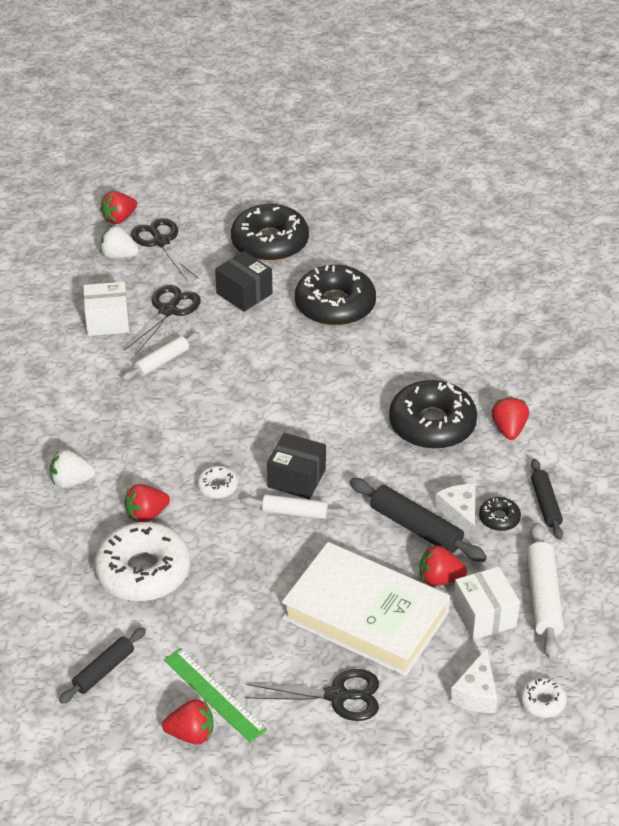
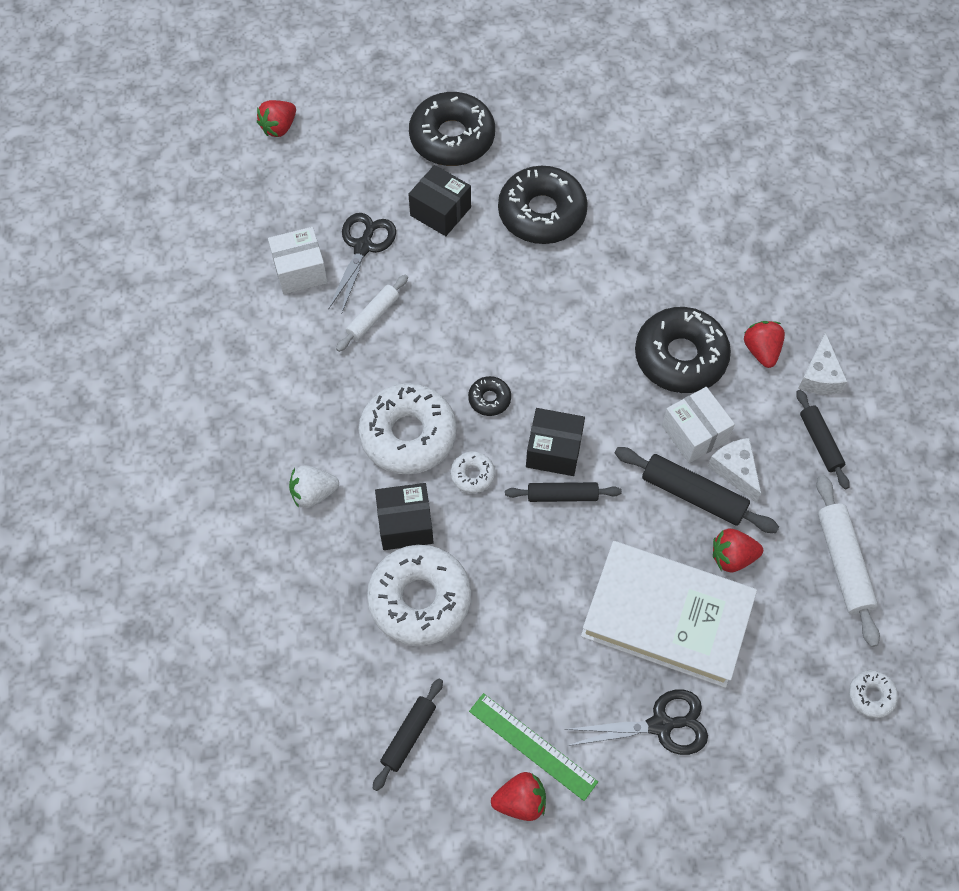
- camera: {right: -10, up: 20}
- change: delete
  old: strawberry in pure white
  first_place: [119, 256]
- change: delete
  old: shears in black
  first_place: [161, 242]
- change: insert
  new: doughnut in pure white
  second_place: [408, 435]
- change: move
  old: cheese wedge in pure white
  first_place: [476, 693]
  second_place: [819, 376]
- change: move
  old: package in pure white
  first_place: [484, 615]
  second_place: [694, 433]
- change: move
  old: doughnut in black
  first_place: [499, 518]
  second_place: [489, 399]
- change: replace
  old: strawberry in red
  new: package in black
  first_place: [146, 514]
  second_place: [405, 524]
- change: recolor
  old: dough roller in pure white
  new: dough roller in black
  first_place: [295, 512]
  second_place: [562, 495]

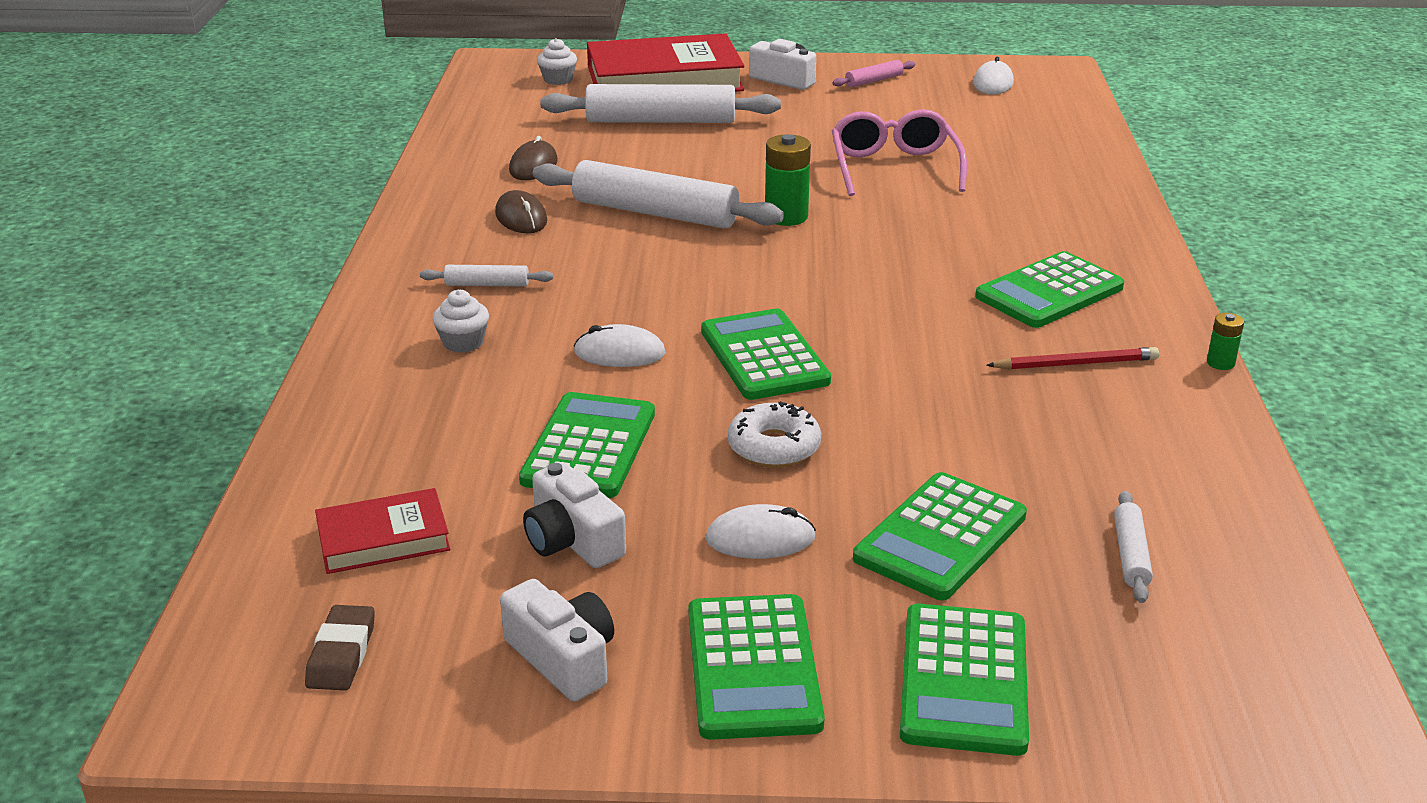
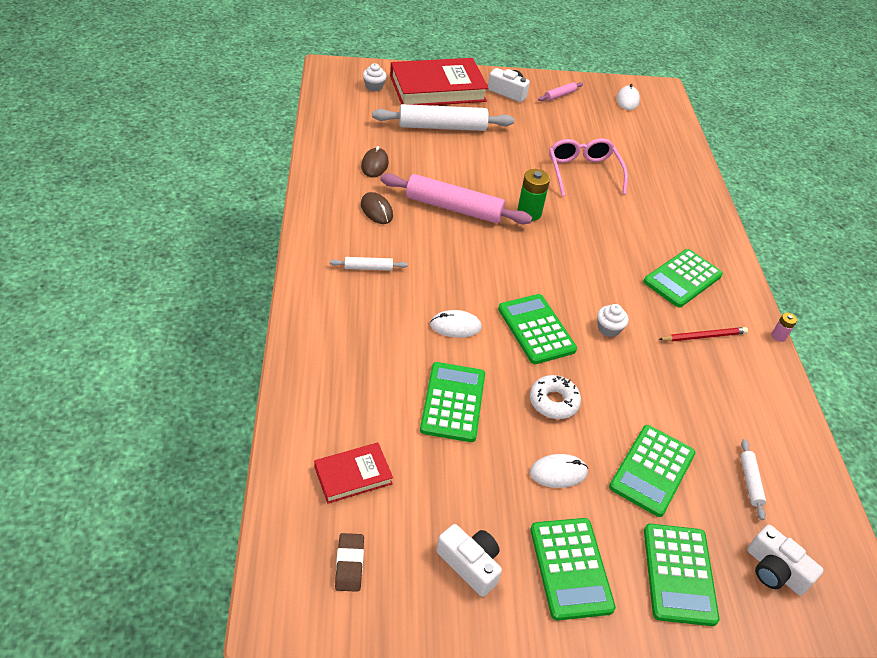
- camera: {right: -10, up: 15}
- change: move
  old: muffin in pure white
  first_place: [463, 342]
  second_place: [608, 329]
- change: move
  old: photo camera in pure white
  first_place: [572, 540]
  second_place: [775, 570]
- change: recolor
  old: dough roller in pure white
  new: dough roller in pink
  first_place: [655, 213]
  second_place: [454, 208]
- change: recolor
  old: power cell in leaf-green
  new: power cell in pink
  first_place: [1220, 363]
  second_place: [778, 336]

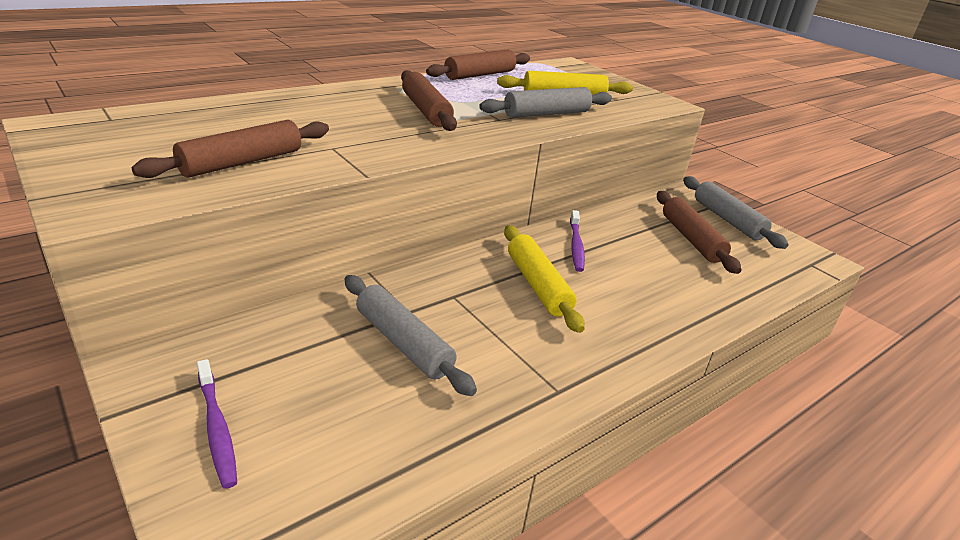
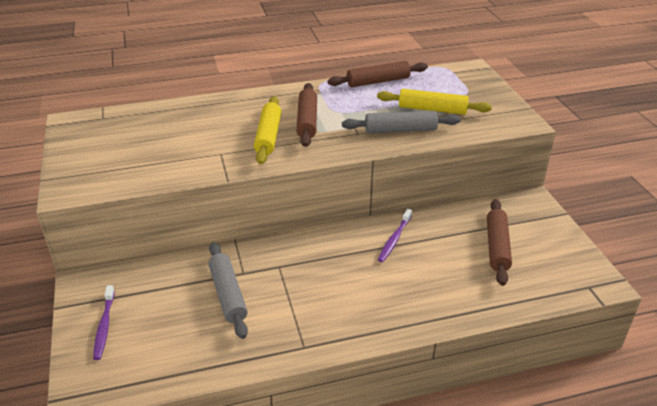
- camera: {right: 25, up: 5}
- change: delete
  old: dough roller in brown
  first_place: [242, 162]
- change: delete
  old: dough roller in gray
  first_place: [727, 220]
- change: move
  old: dough roller in golden
  first_place: [538, 285]
  second_place: [268, 136]

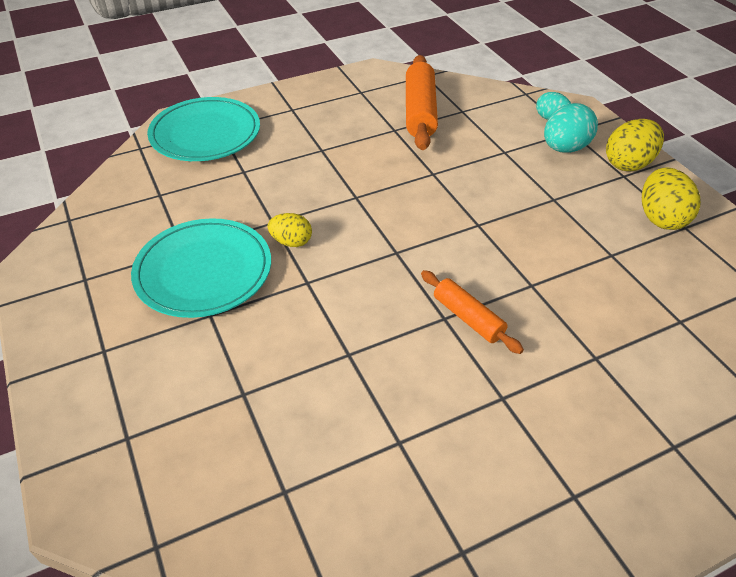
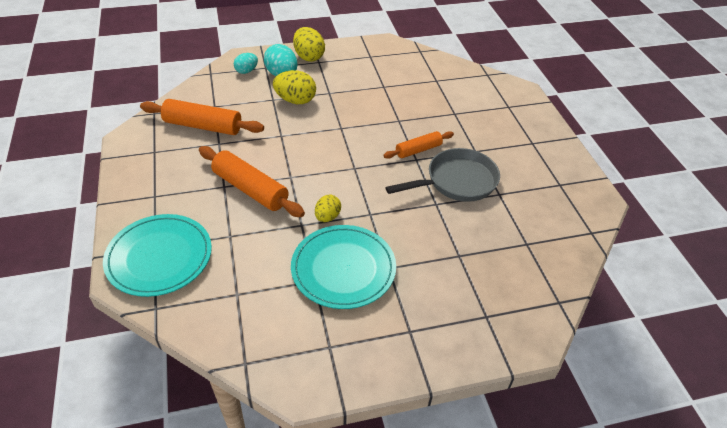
- camera: {right: -80, up: 0}
- change: insert
  new: dough roller in orange-coloured
  second_place: [250, 189]
- change: insert
  new: pan in gray
  second_place: [456, 181]
- change: move
  old: egg shape in golden
  first_place: [661, 218]
  second_place: [295, 100]

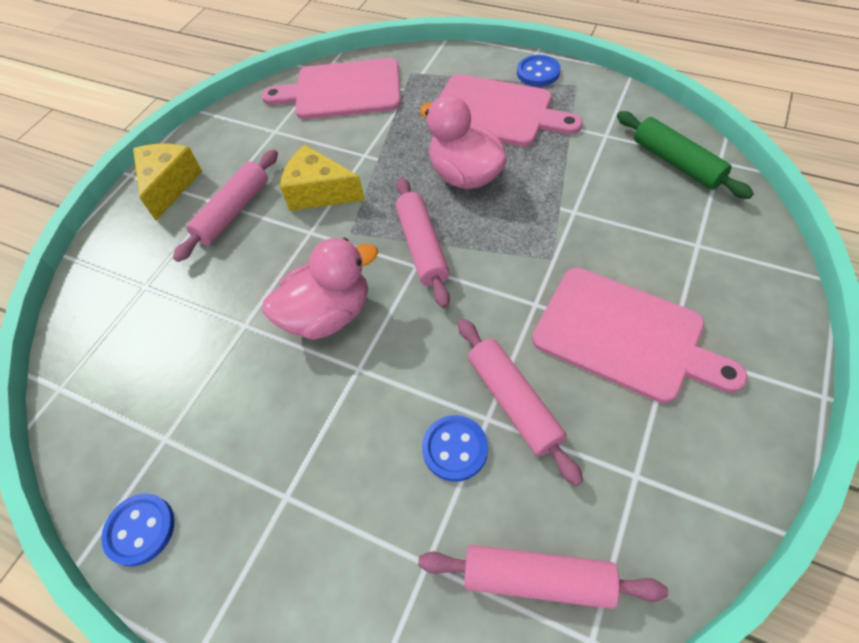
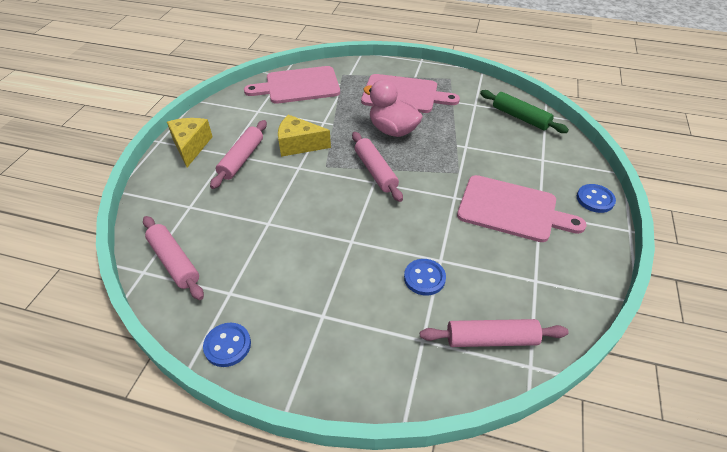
- camera: {right: -15, up: -10}
- change: delete
  old: duck in pink
  first_place: [328, 314]
- change: move
  old: dough roller in pink
  first_place: [514, 402]
  second_place: [174, 262]
- change: move
  old: sewing button in blue
  first_place: [538, 73]
  second_place: [595, 199]

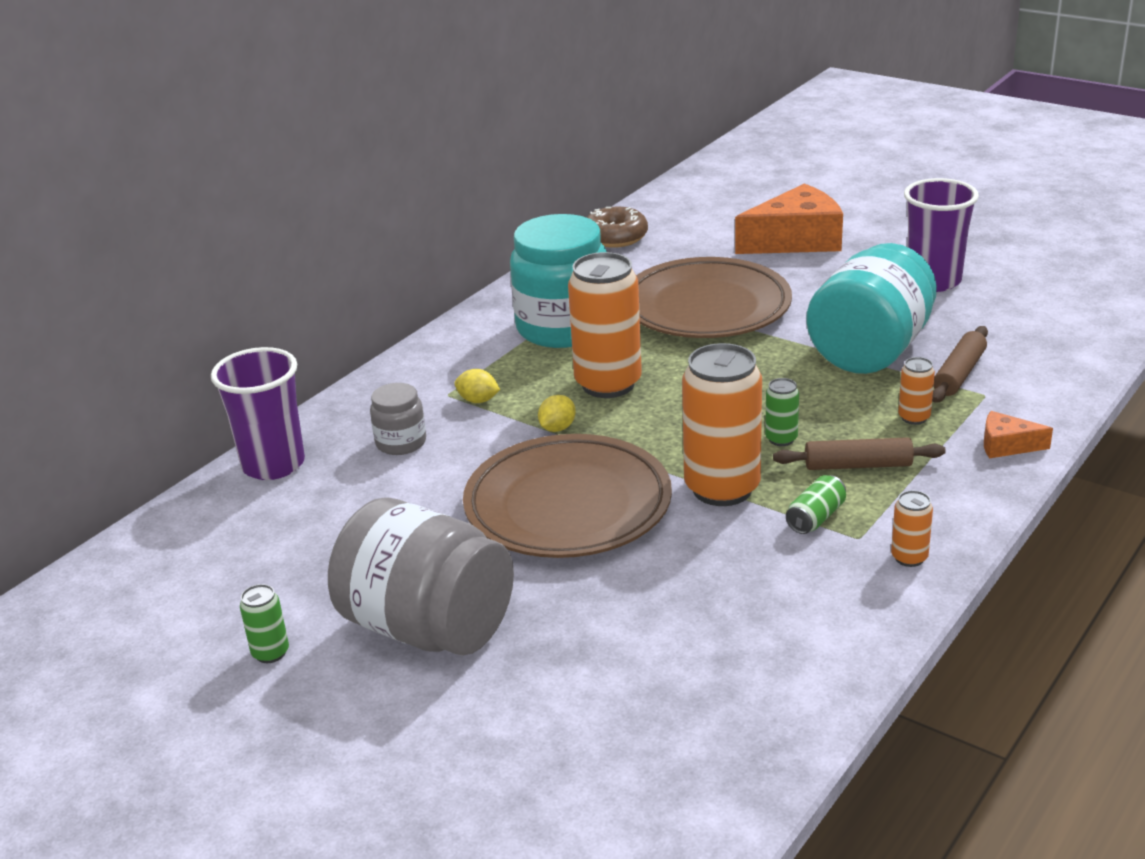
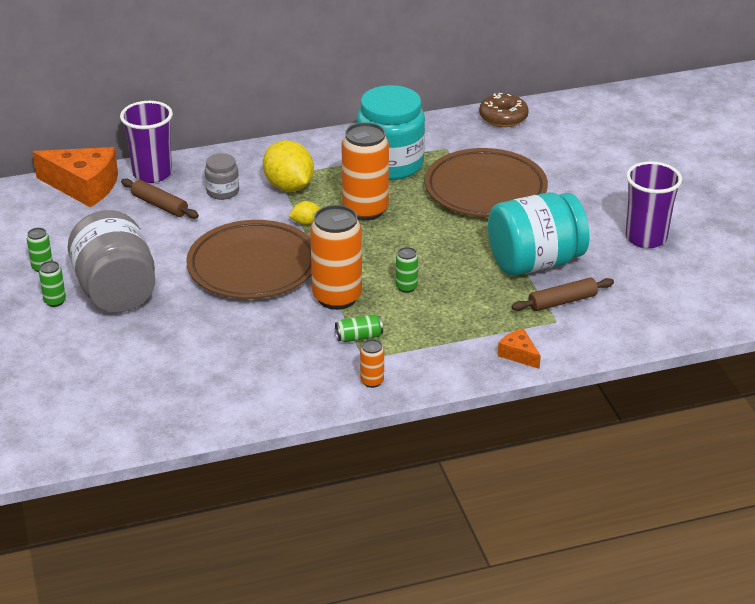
- camera: {right: 35, up: 5}
- change: delete
  old: can in orange-coloured
  first_place: [914, 417]
- change: insert
  new: can in leaf-green
  second_place: [55, 301]
- change: move
  old: cheese wedge in orange-coloured
  first_place: [796, 240]
  second_place: [84, 186]
- change: move
  old: dough roller in brown
  first_place: [858, 465]
  second_place: [160, 205]
- change: resize
  old: toy lemon in golden
  first_place: [478, 400]
  second_place: [289, 186]
  factor: 2.15

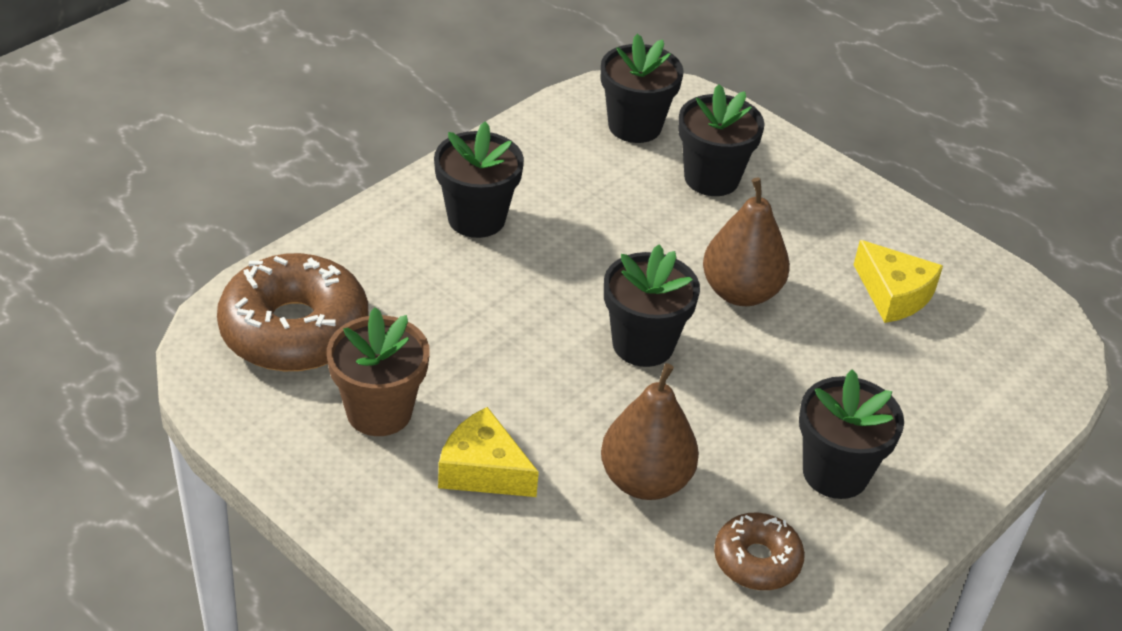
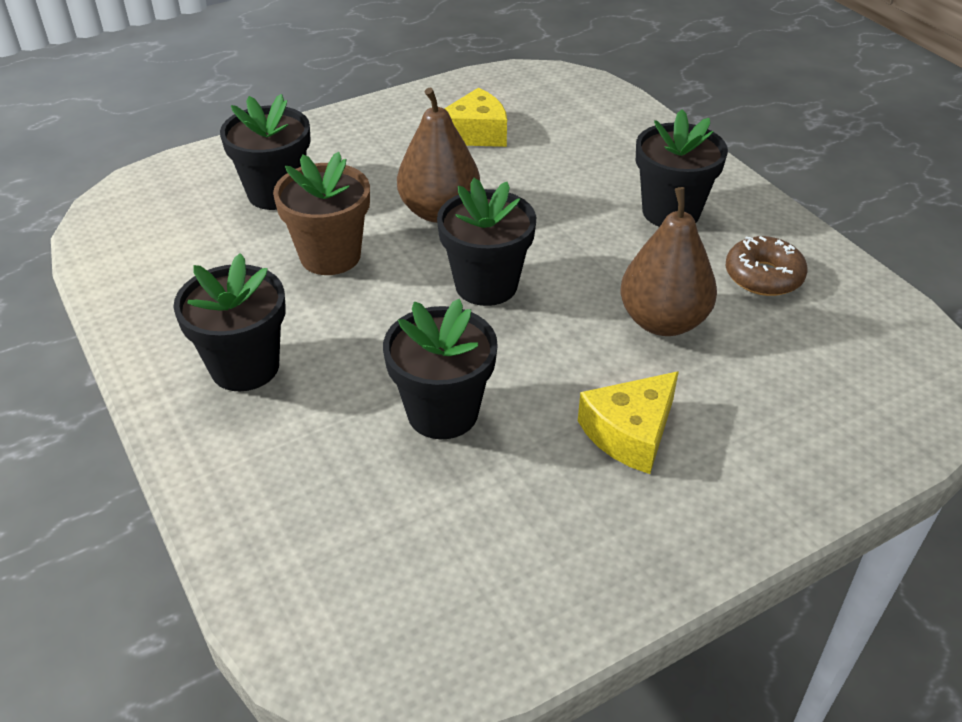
- camera: {right: -70, up: 0}
- change: delete
  old: doughnut in brown
  first_place: [294, 330]
- change: move
  old: potted plant in brown
  first_place: [379, 411]
  second_place: [330, 256]
- change: move
  old: potted plant in black
  first_place: [634, 126]
  second_place: [442, 412]

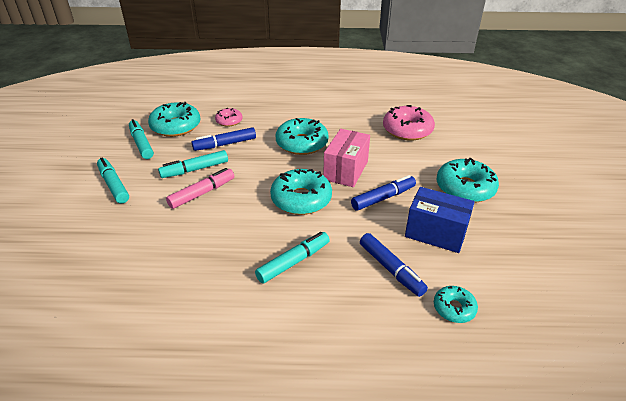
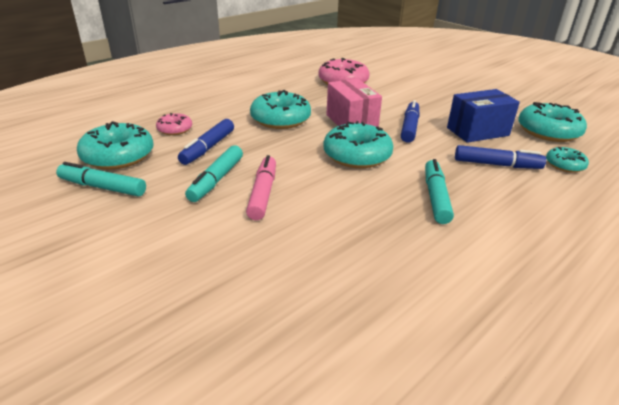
- camera: {right: -45, up: -5}
- change: delete
  old: marker in aqua
  first_place: [114, 185]
- change: move
  old: doughnut in aqua
  first_place: [465, 188]
  second_place: [548, 131]

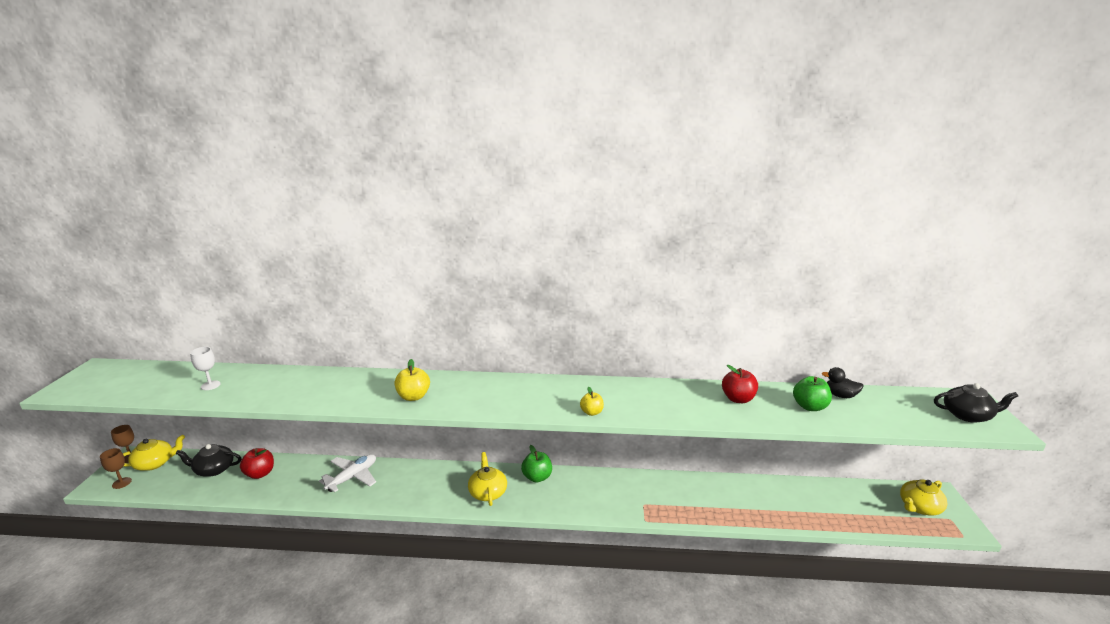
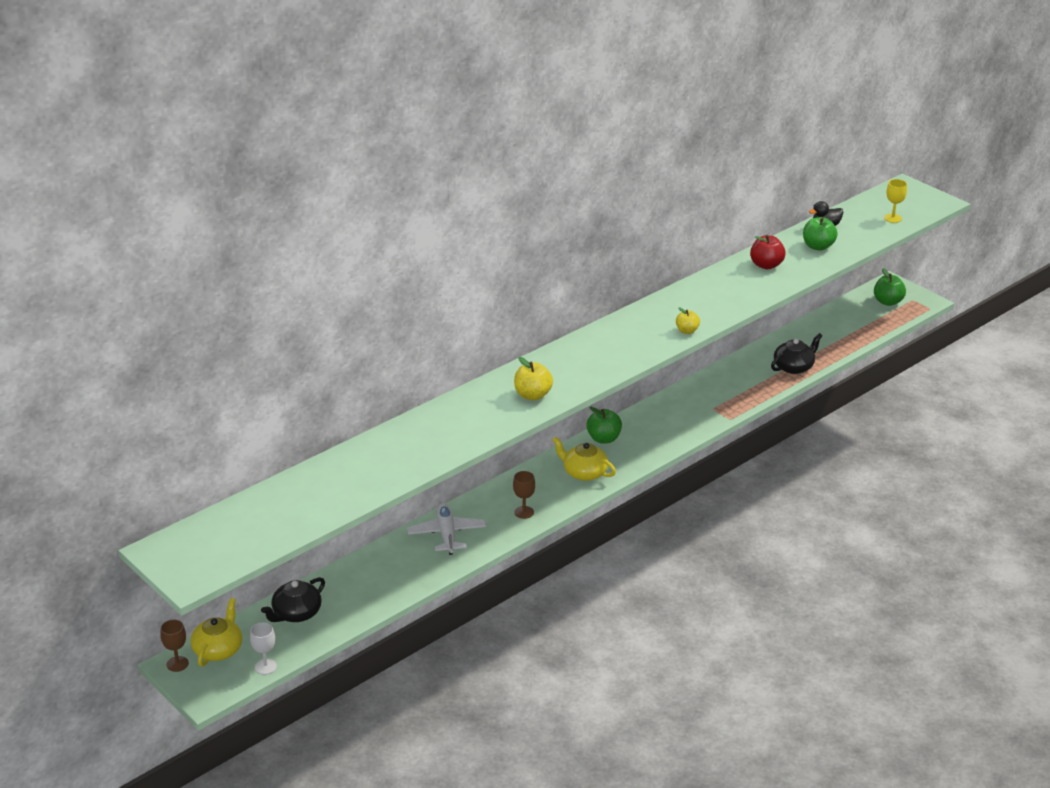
- camera: {right: -45, up: 10}
- change: delete
  old: apple fruit in red
  first_place: [260, 474]
- change: insert
  new: wine glass in golden
  second_place: [893, 218]
- change: move
  old: wine glass in brown
  first_place: [121, 483]
  second_place: [524, 512]
- change: move
  old: wine glass in pure white
  first_place: [210, 385]
  second_place: [265, 667]
- change: move
  old: tea pot in black
  first_place: [967, 415]
  second_place: [794, 367]
- change: replace
  old: tea pot in golden
  new: apple fruit in leaf-green
  first_place: [919, 507]
  second_place: [888, 302]

